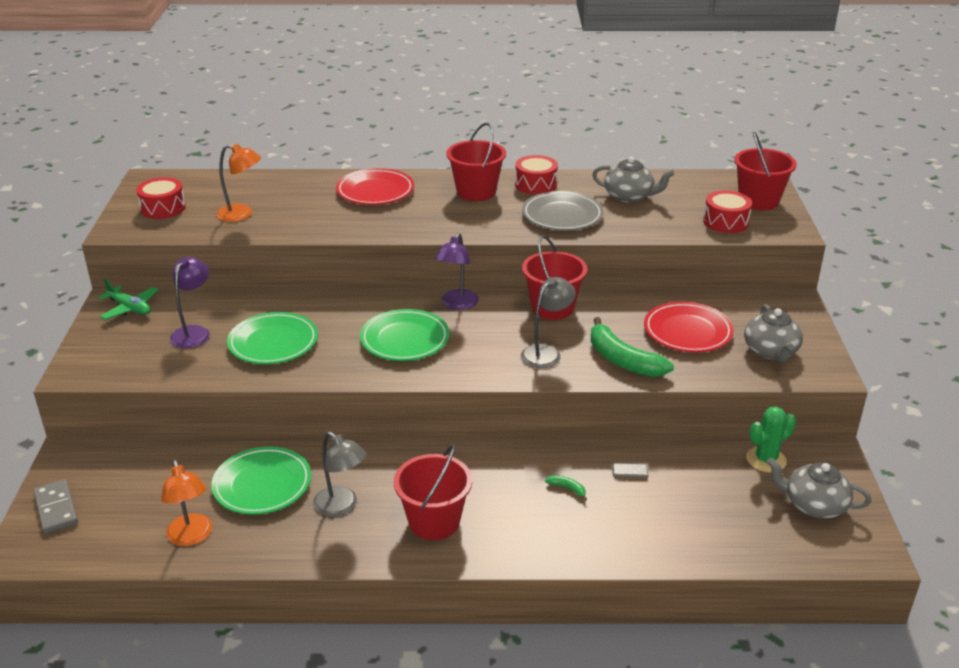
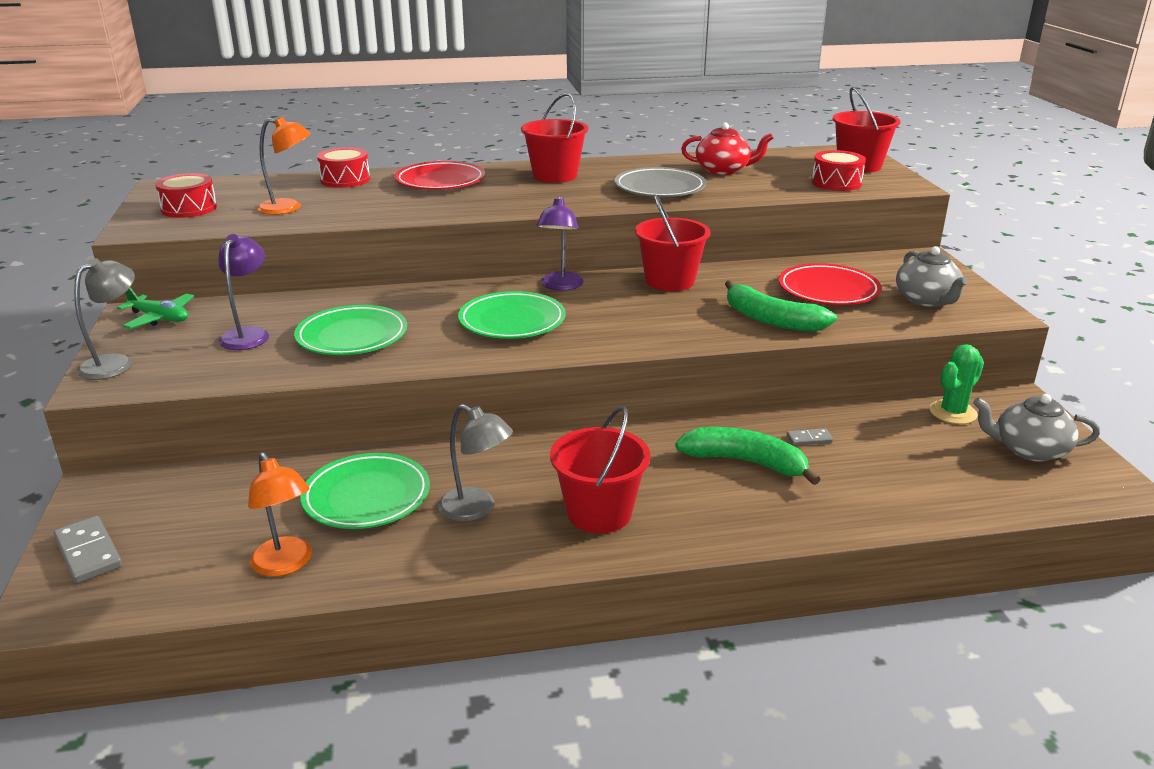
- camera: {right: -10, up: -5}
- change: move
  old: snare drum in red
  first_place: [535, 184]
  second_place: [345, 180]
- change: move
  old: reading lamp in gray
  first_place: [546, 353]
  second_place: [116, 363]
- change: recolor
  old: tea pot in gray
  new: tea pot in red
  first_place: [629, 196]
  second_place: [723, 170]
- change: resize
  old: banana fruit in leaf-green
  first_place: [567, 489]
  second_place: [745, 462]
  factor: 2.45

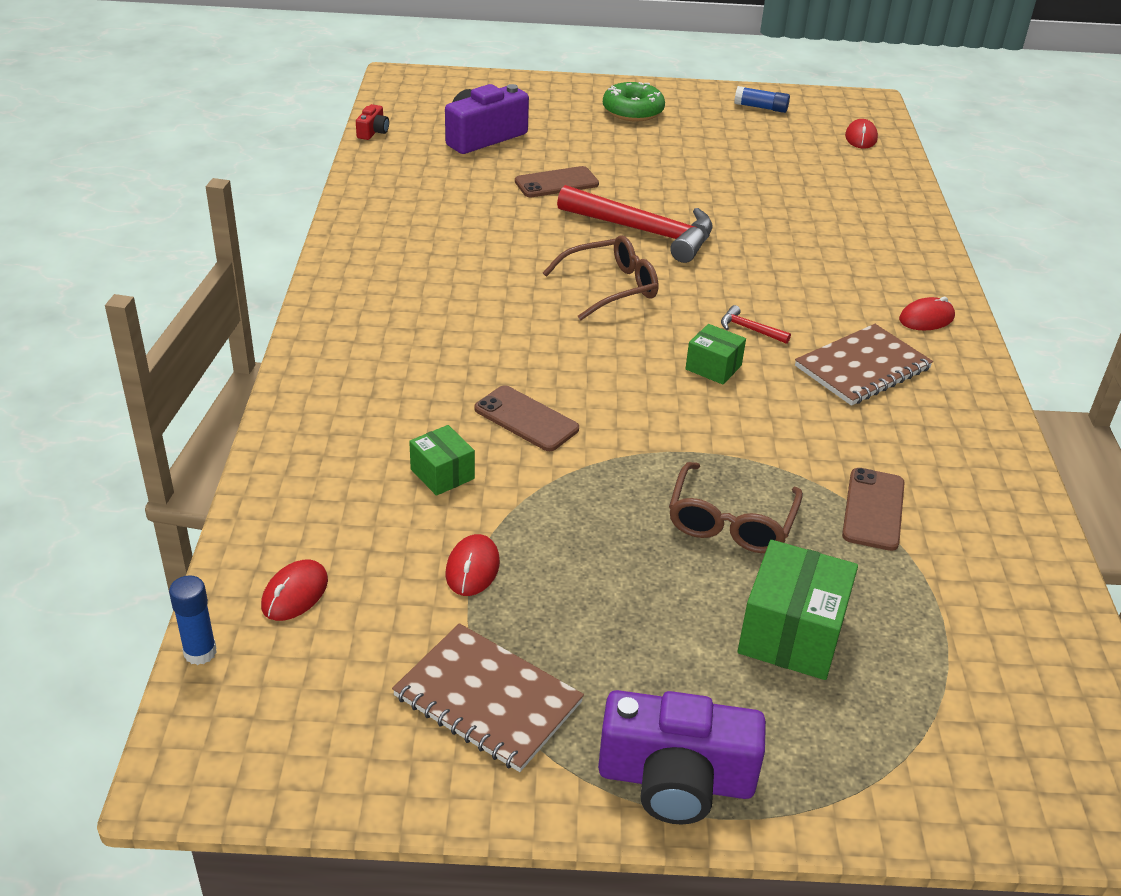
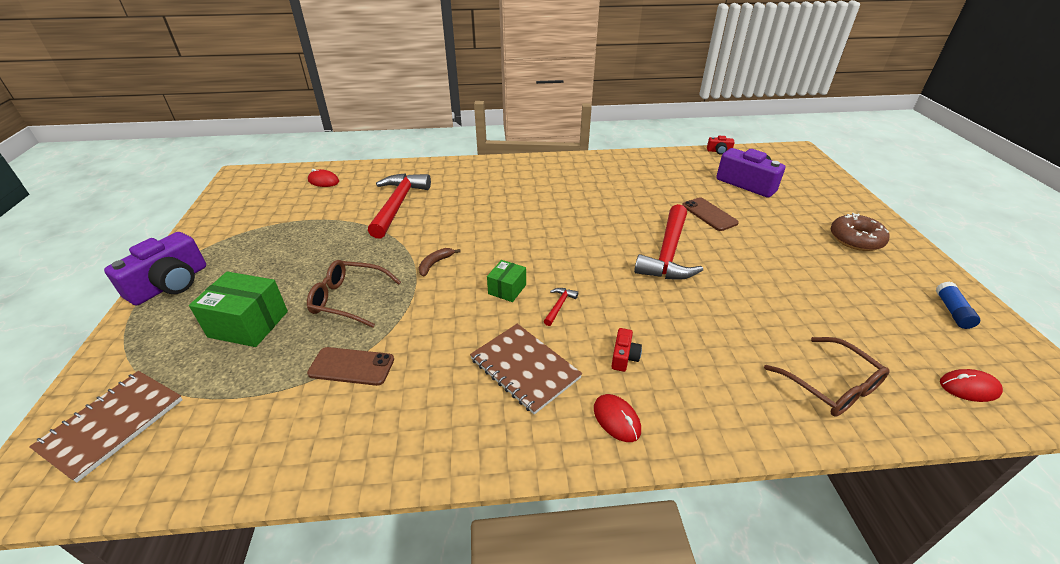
- camera: {right: 85, up: 0}
- change: delete
  old: stick of glue in blue
  first_place: [200, 652]
- change: delete
  old: mouse in red
  first_place: [472, 568]
- change: delete
  old: smartphone in brown
  first_place: [526, 419]
- change: insert
  new: banana fruit in brown
  second_place: [435, 264]
- change: insert
  new: photo camera in red
  second_place: [624, 357]
- change: move
  old: notepad in brown
  first_place: [488, 699]
  second_place: [112, 425]
- change: move
  old: glasses in brown
  first_place: [610, 287]
  second_place: [831, 386]
- change: replace
  old: package in leaf-green
  new: hammer in red
  first_place: [442, 474]
  second_place: [398, 204]
- change: recolor
  old: doughnut in leaf-green
  new: doughnut in brown
  first_place: [633, 111]
  second_place: [855, 239]
- change: rotate
  old: photo camera in purple
  first_place: [676, 779]
  second_place: [170, 284]
  degrees: -150

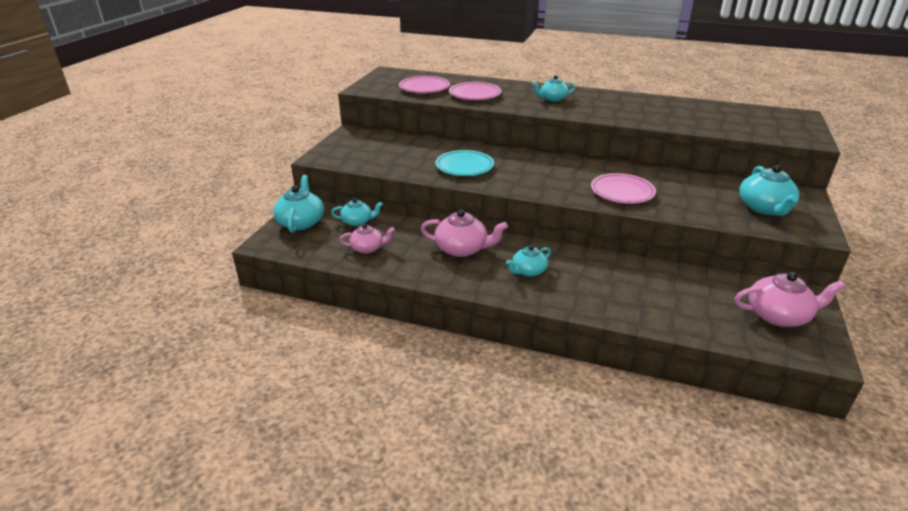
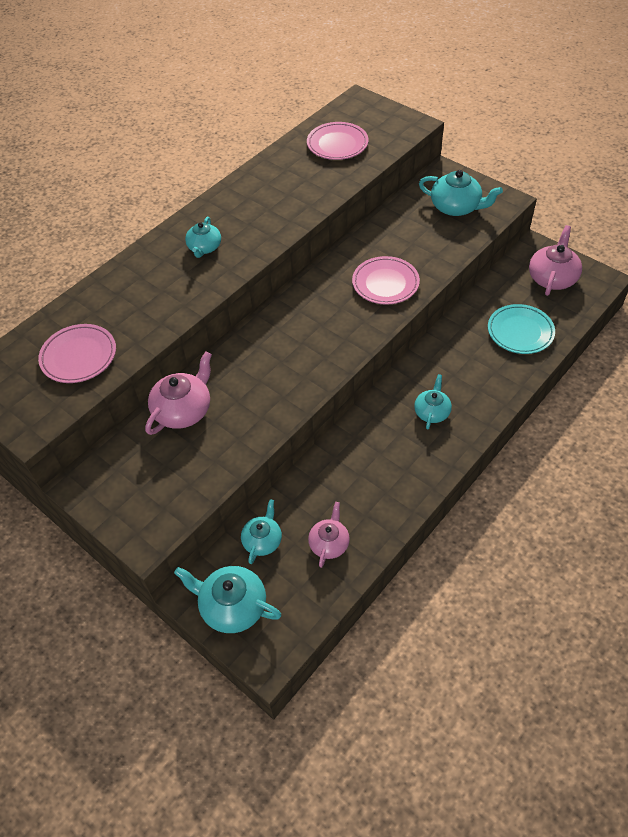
- camera: {right: -65, up: 20}
- change: move
  old: tea pot in pink
  first_place: [462, 249]
  second_place: [183, 410]
- change: move
  old: dinner plate in aqua
  first_place: [464, 167]
  second_place: [520, 332]
- change: move
  old: dinner plate in pink
  first_place: [475, 95]
  second_place: [337, 144]
- change: rotate
  old: tea pot in aqua
  first_place: [528, 271]
  second_place: [432, 412]
  degrees: -150

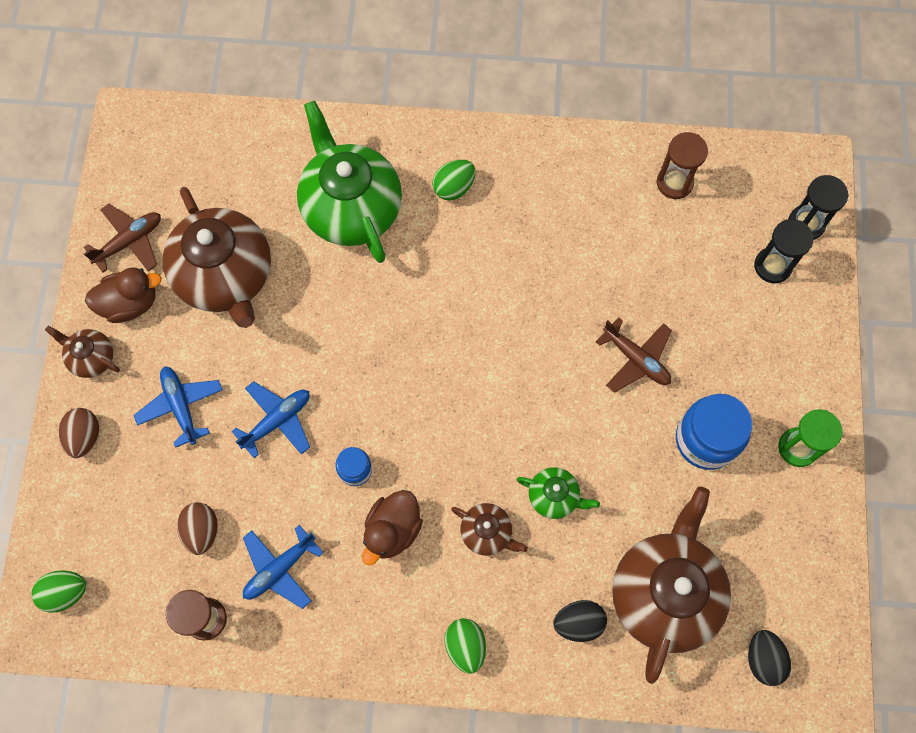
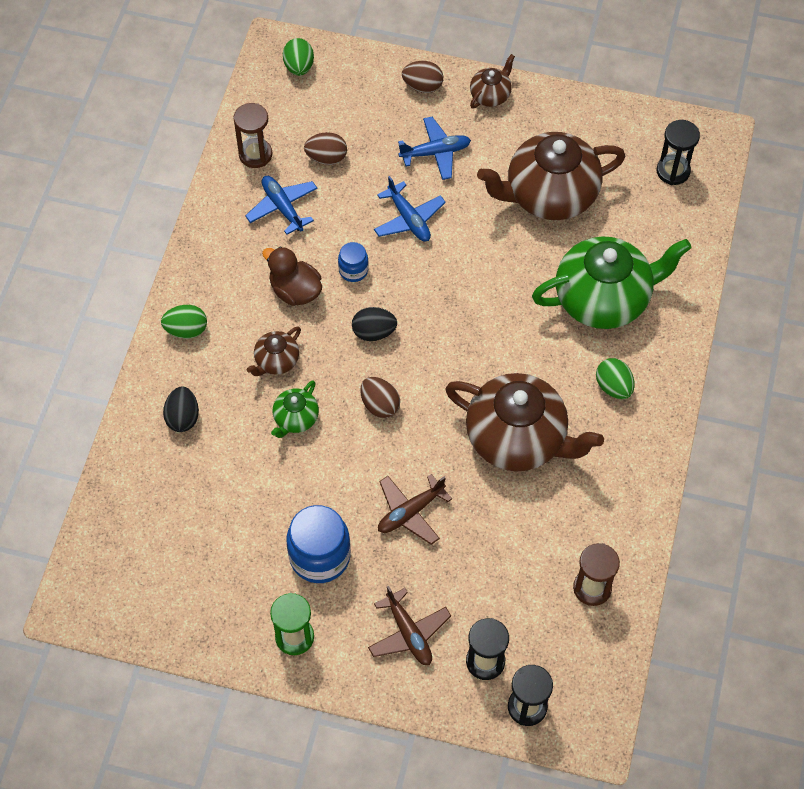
- camera: {right: 100, up: -10}
- change: delete
  old: duck in brown
  first_place: [130, 303]
- change: insert
  new: egg shape in brown
  second_place: [380, 405]
- change: insert
  new: hourglass in black
  second_place: [673, 171]
- change: move
  old: toy plane in brown
  first_place: [129, 242]
  second_place: [408, 633]
- change: move
  old: tea pot in brown
  first_place: [664, 592]
  second_place: [518, 438]
- change: move
  old: egg shape in black
  first_place: [763, 659]
  second_place: [374, 332]

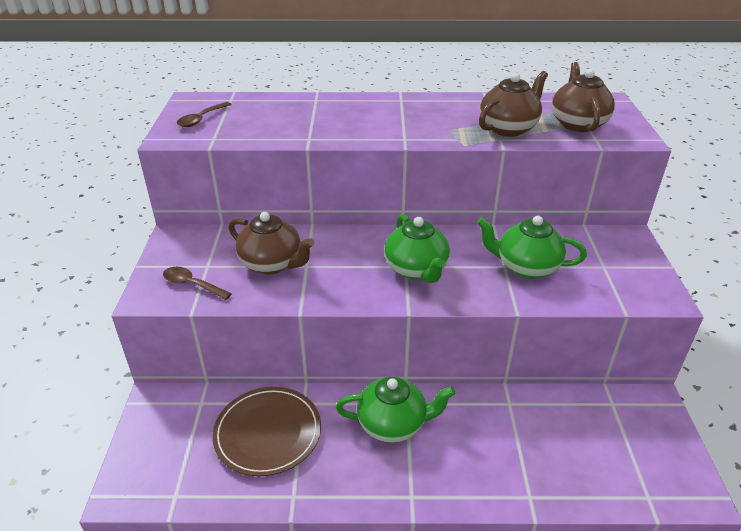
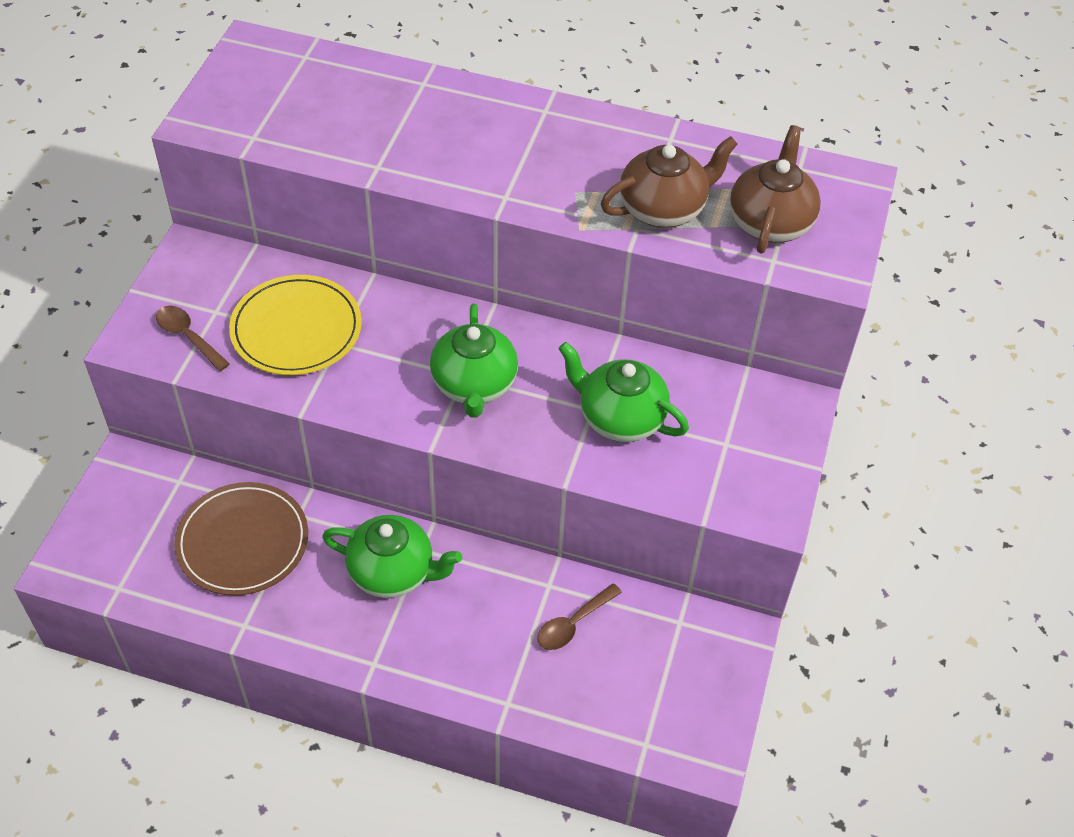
- camera: {right: 15, up: 15}
- change: move
  old: teaspoon in brown
  first_place: [201, 119]
  second_place: [573, 624]
- change: replace
  old: tea pot in brown
  new: dinner plate in golden
  first_place: [272, 264]
  second_place: [296, 329]

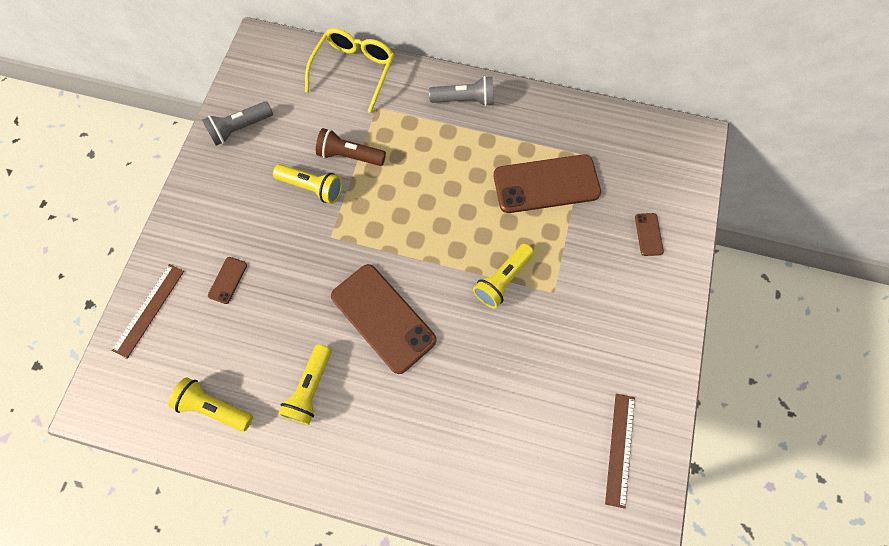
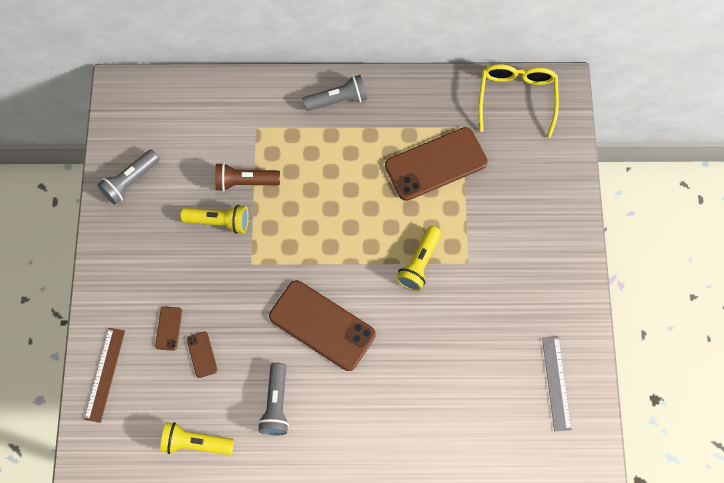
- camera: {right: -15, up: 0}
- change: move
  old: glasses in golden
  first_place: [354, 71]
  second_place: [516, 98]
- change: move
  old: smartphone in brown
  first_place: [648, 234]
  second_place: [202, 354]
- change: recolor
  old: pocket torch in golden
  new: pocket torch in gray
  first_place: [310, 388]
  second_place: [276, 404]
- change: recolor
  old: straightedge in brown
  new: straightedge in gray
  first_place: [619, 449]
  second_place: [556, 383]

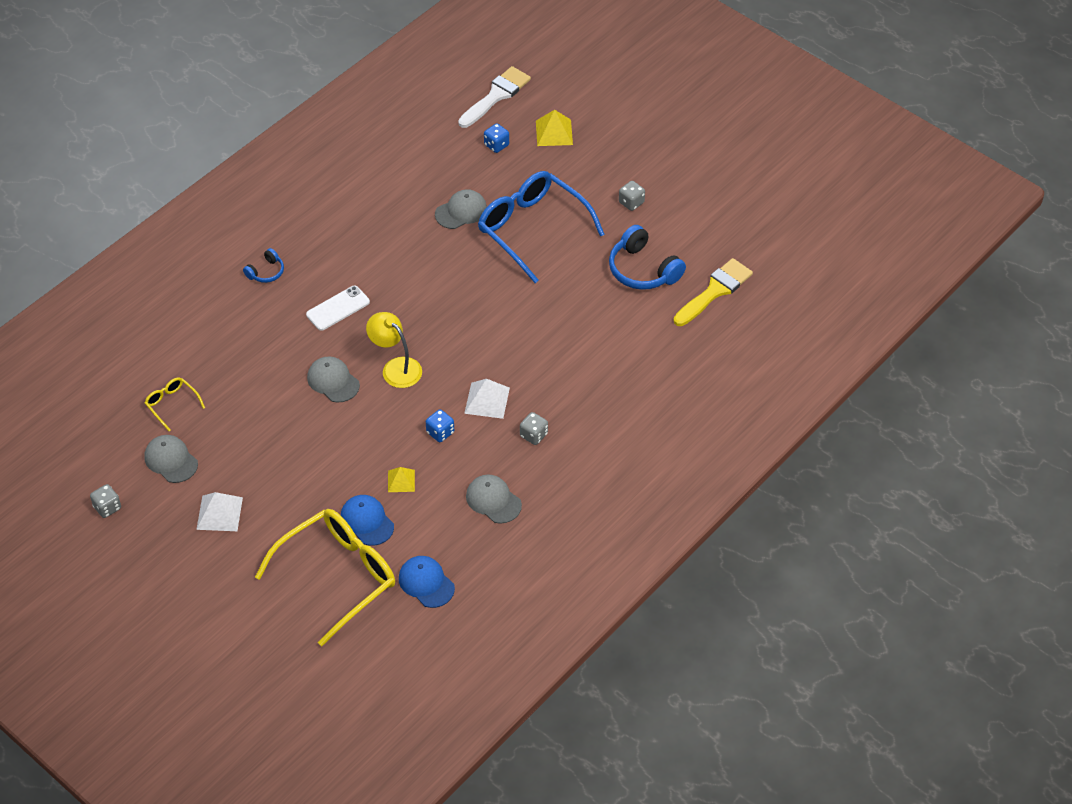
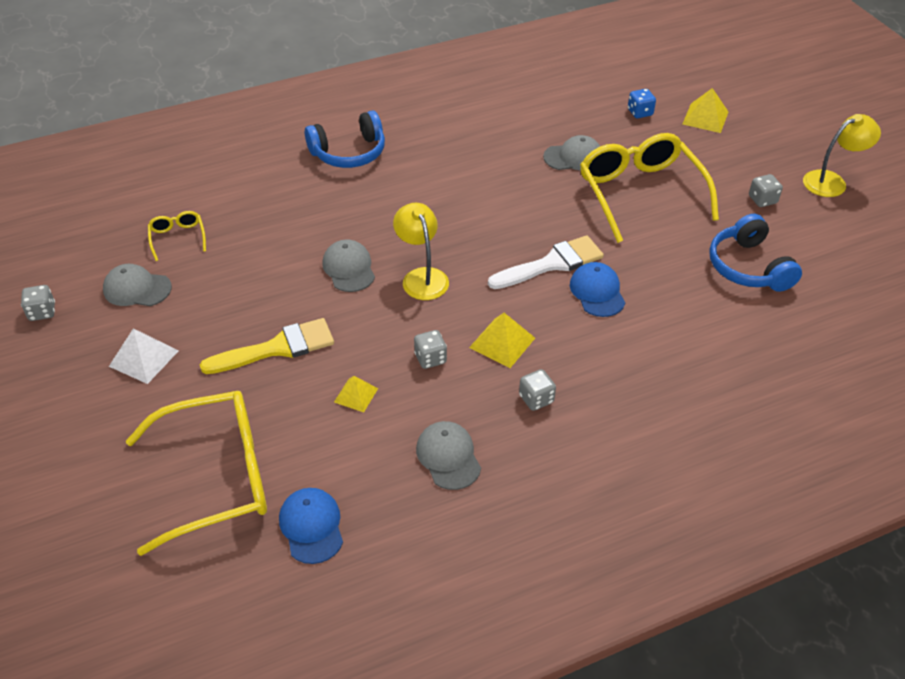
- camera: {right: 25, up: -5}
- change: delete
  old: smartphone in pure white
  first_place: [338, 308]
- change: insert
  new: reading lamp in golden
  second_place: [832, 181]
- change: move
  old: baseball cap in blue
  first_place: [367, 521]
  second_place: [597, 292]
- change: move
  old: paint brush in pure white
  first_place: [496, 96]
  second_place: [551, 264]
- change: move
  old: paint brush in golden
  first_place: [715, 291]
  second_place: [277, 348]
- change: recolor
  old: dice in blue
  new: dice in gray
  first_place: [440, 432]
  second_place: [430, 358]
- change: recolor
  old: pyramid shape in pure white
  new: pyramid shape in golden
  first_place: [487, 400]
  second_place: [502, 342]
- change: recolor
  old: glasses in blue
  new: glasses in golden
  first_place: [532, 229]
  second_place: [640, 193]
- change: rotate
  old: baseball cap in gray
  first_place: [171, 460]
  second_place: [137, 289]
  degrees: -60
- change: resize
  old: over-ear headphones in blue
  first_place: [266, 272]
  second_place: [349, 153]
  factor: 1.89

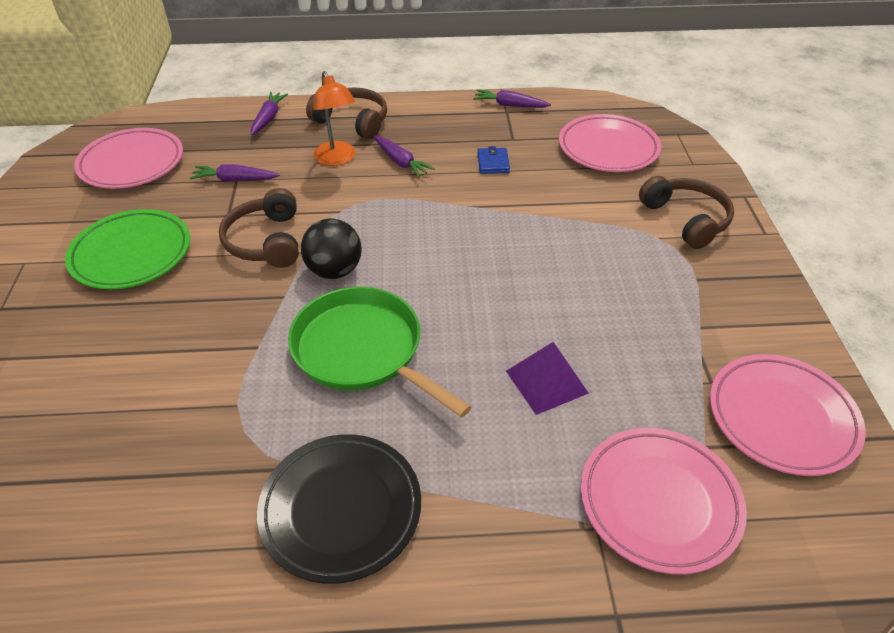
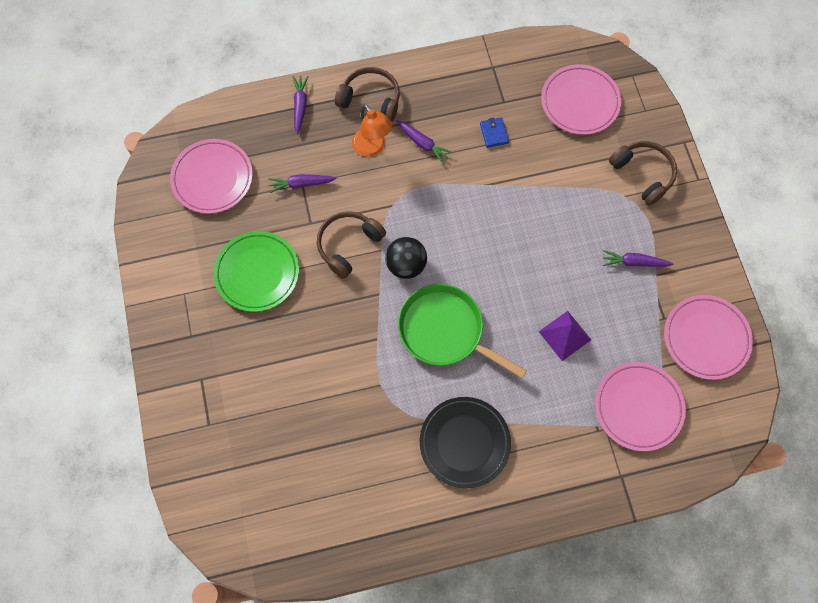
- camera: {right: -10, up: 25}
- change: move
  old: toy carrot in purple
  first_place: [509, 105]
  second_place: [634, 262]
- change: rotate
  old: over-ear headphones in brown
  first_place: [266, 241]
  second_place: [348, 245]
  degrees: 60

